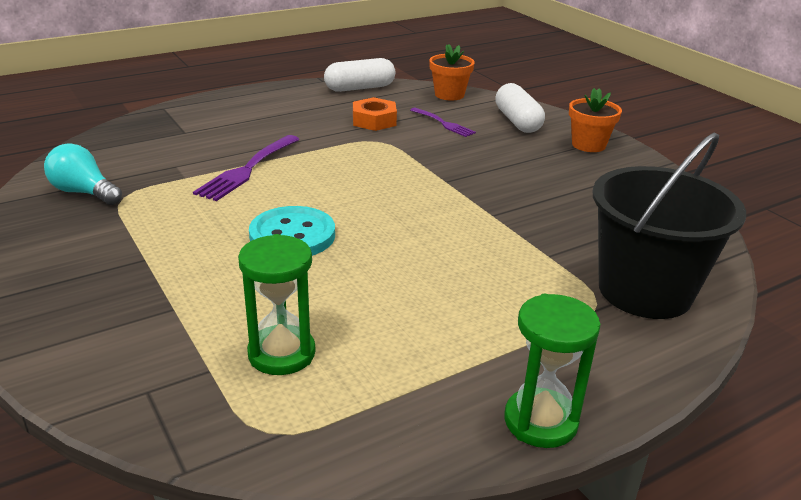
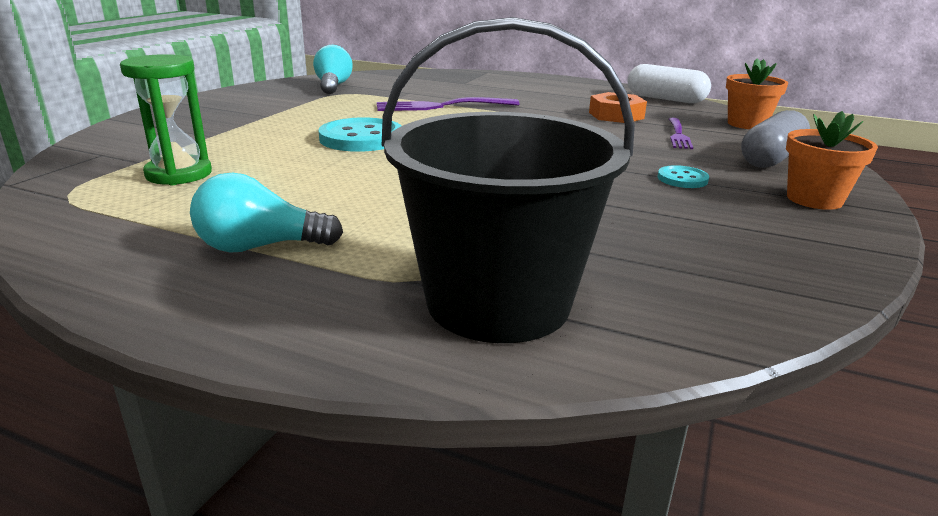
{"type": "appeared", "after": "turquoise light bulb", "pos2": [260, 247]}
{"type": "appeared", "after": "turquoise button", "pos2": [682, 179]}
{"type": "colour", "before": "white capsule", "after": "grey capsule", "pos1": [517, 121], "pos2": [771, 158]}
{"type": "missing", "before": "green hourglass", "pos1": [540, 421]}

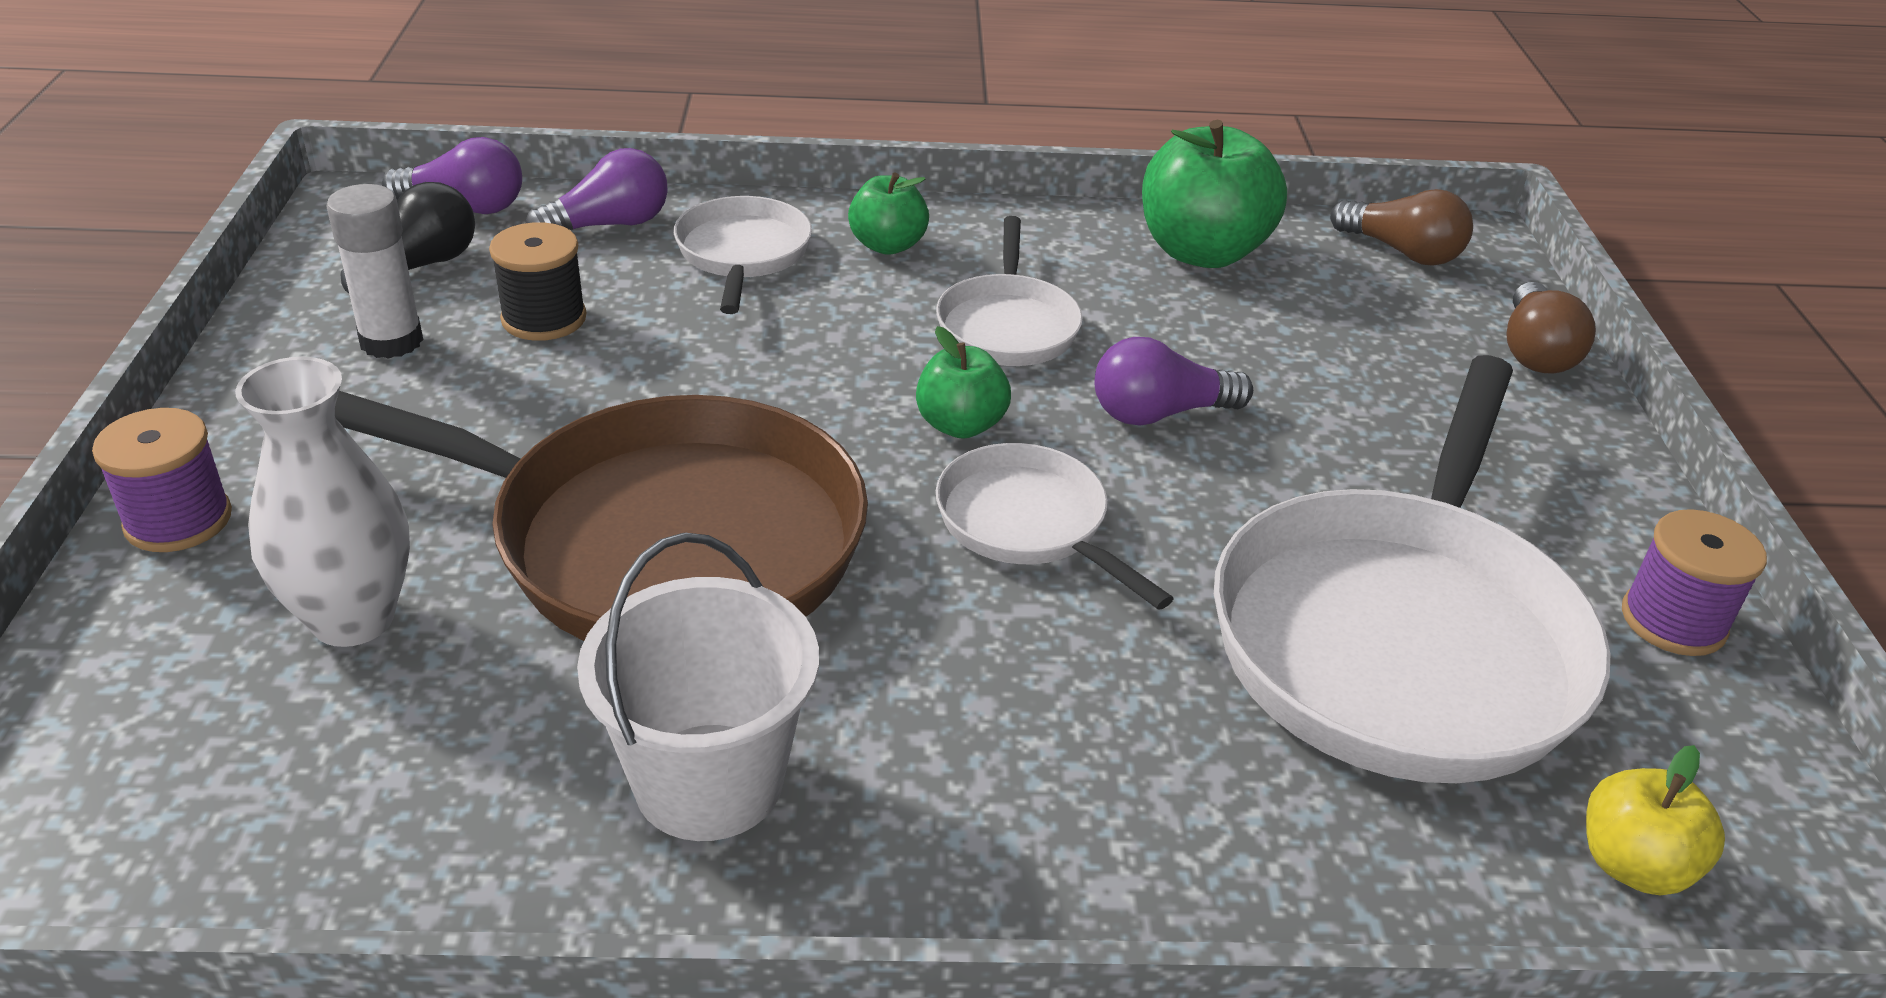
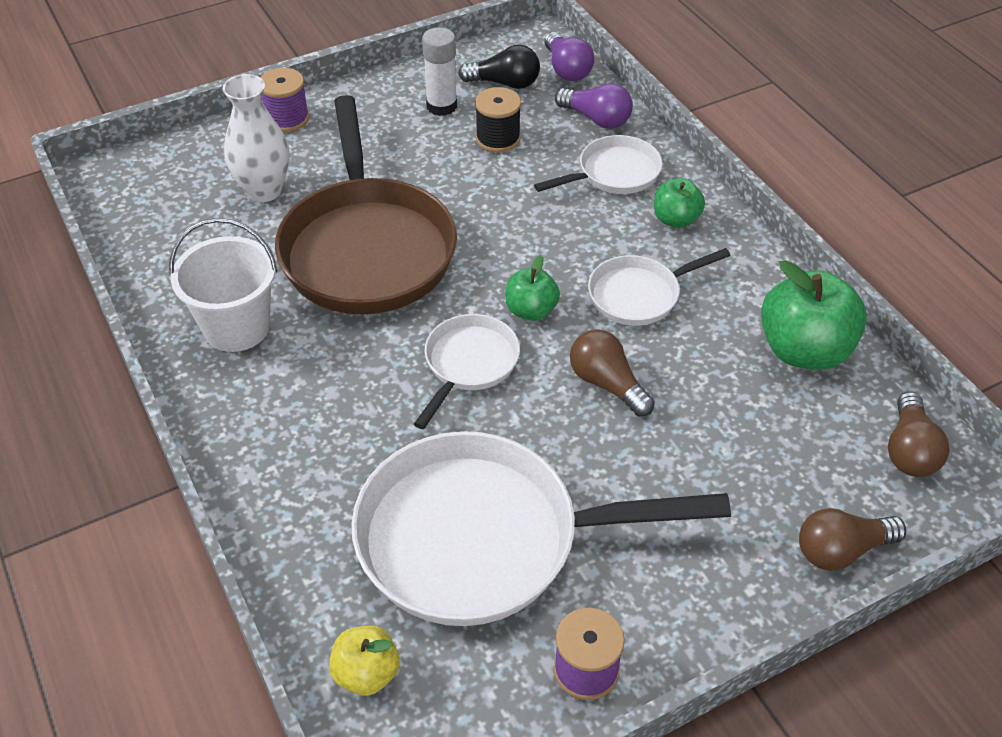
{"type": "colour", "before": "purple light bulb", "after": "brown light bulb", "pos1": [1159, 414], "pos2": [607, 384]}

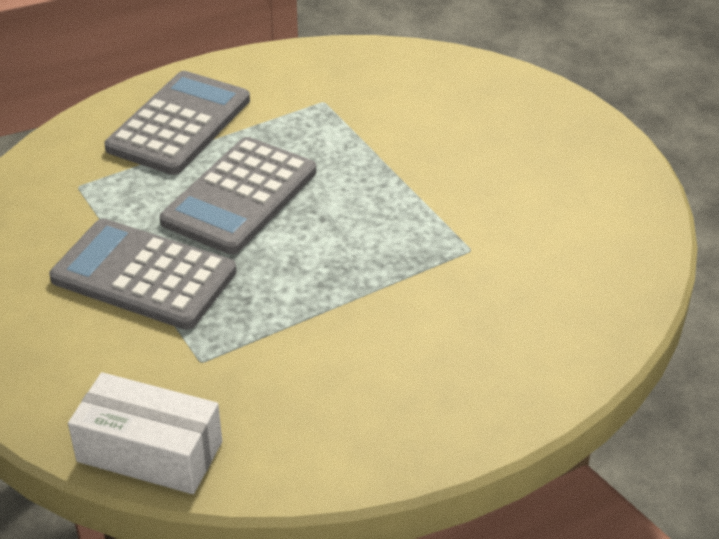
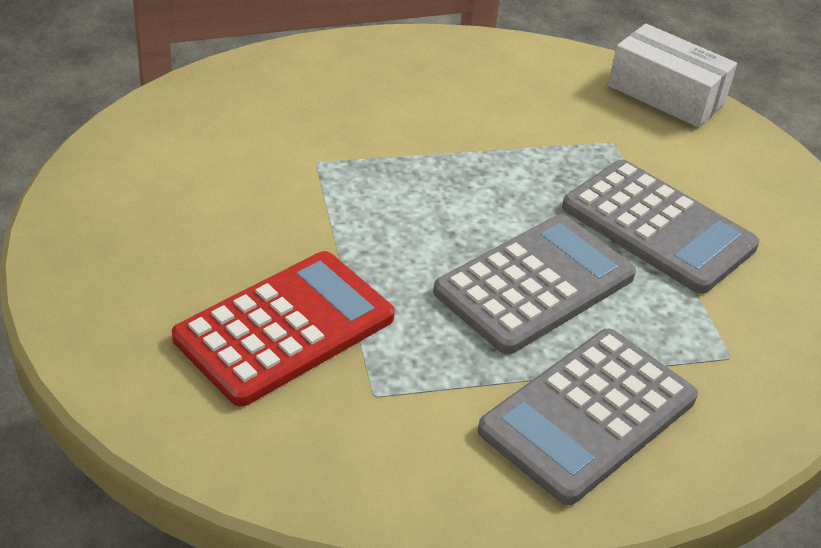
{"type": "appeared", "after": "red calculator", "pos2": [285, 328]}

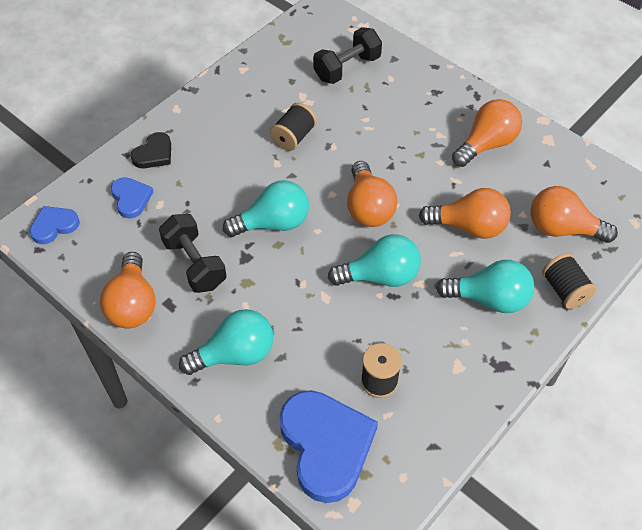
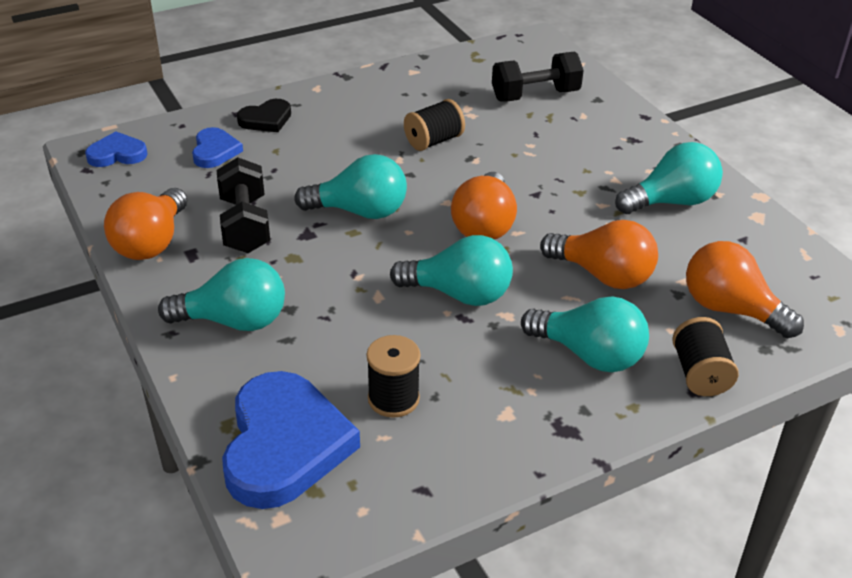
{"type": "colour", "before": "orange light bulb", "after": "turquoise light bulb", "pos1": [486, 144], "pos2": [671, 202]}

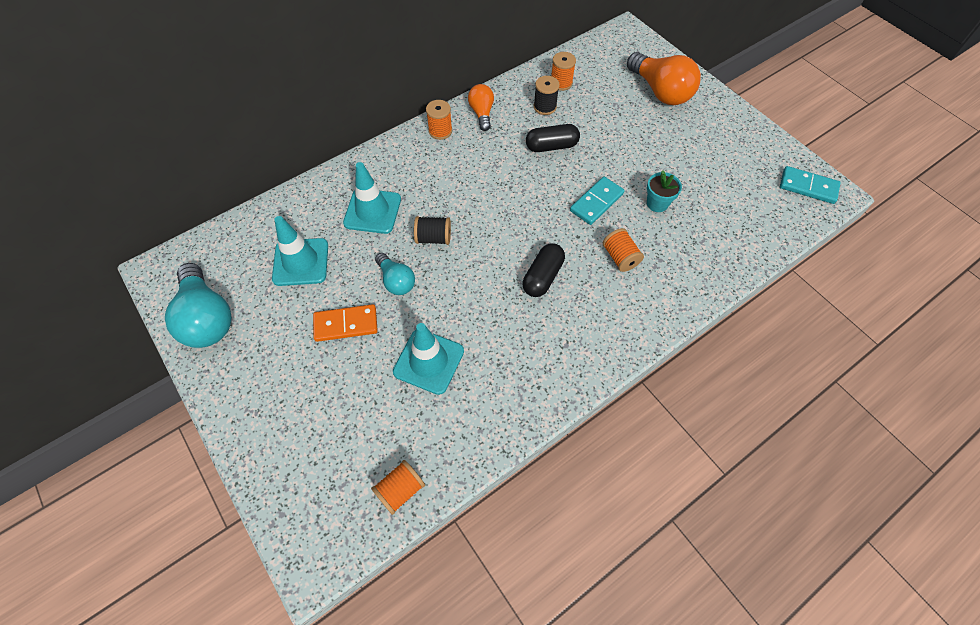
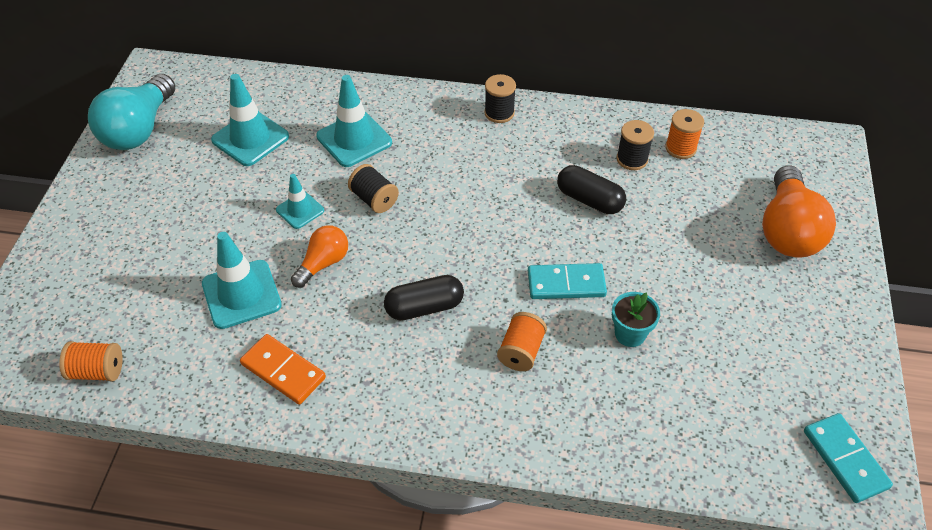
{"type": "relocated", "before": "orange domino", "pos1": [346, 324], "pos2": [283, 371]}
{"type": "exchanged", "before": "turquoise light bulb", "after": "turquoise traffic cone", "pos1": [396, 281], "pos2": [300, 210]}
{"type": "relocated", "before": "orange light bulb", "pos1": [482, 113], "pos2": [323, 263]}
{"type": "colour", "before": "orange spool", "after": "black spool", "pos1": [440, 131], "pos2": [499, 113]}

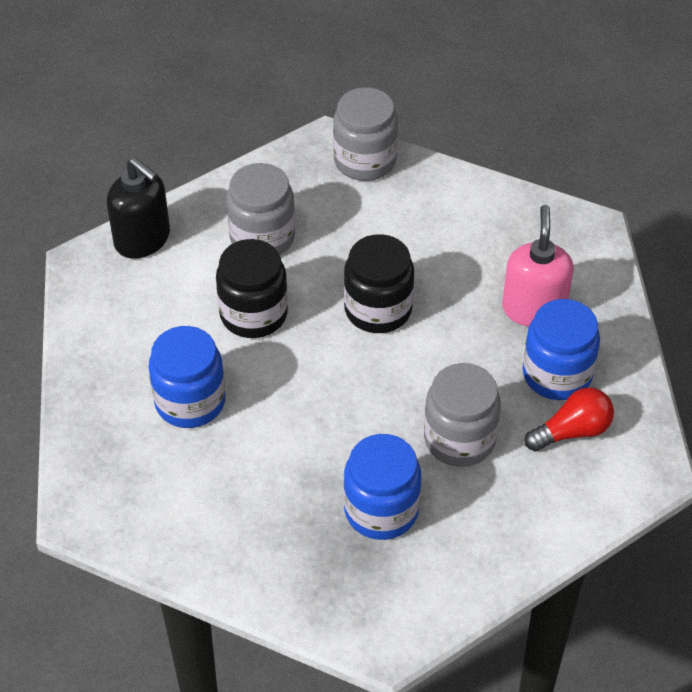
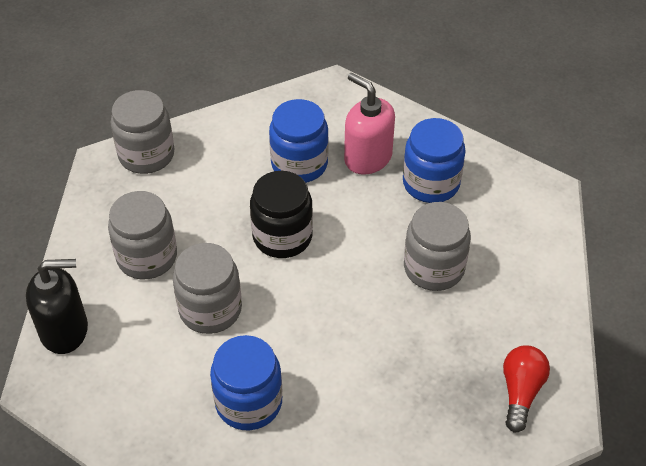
{"type": "colour", "before": "black jar", "after": "grey jar", "pos1": [253, 314], "pos2": [210, 309]}
{"type": "relocated", "before": "blue jar", "pos1": [381, 510], "pos2": [299, 164]}
{"type": "relocated", "before": "red light bulb", "pos1": [572, 431], "pos2": [520, 392]}

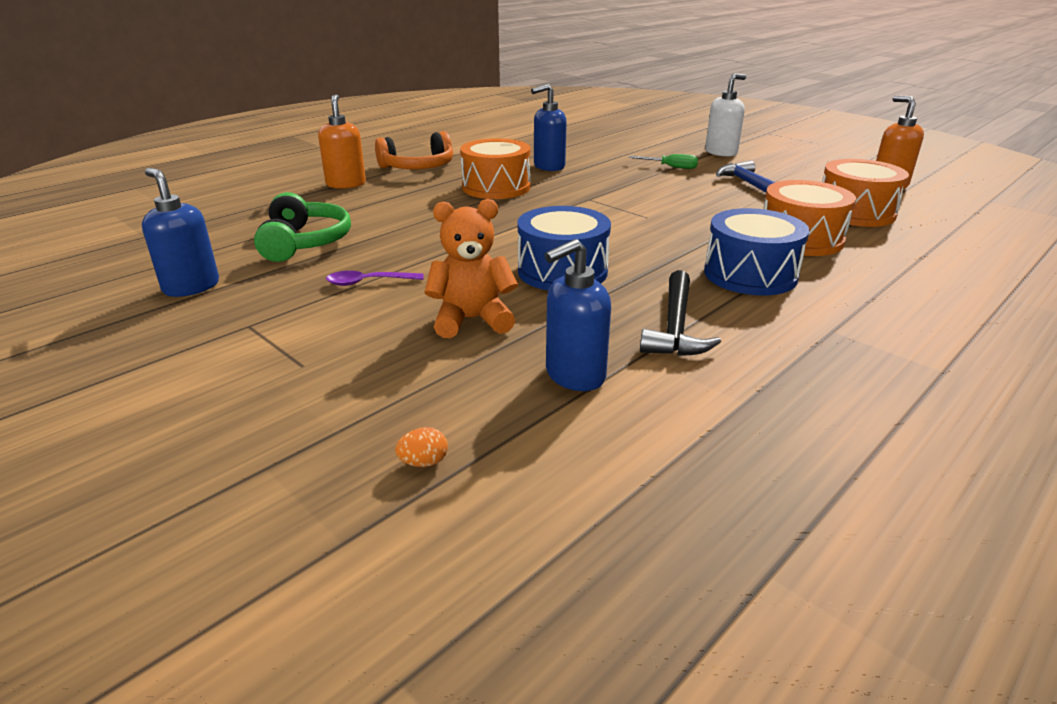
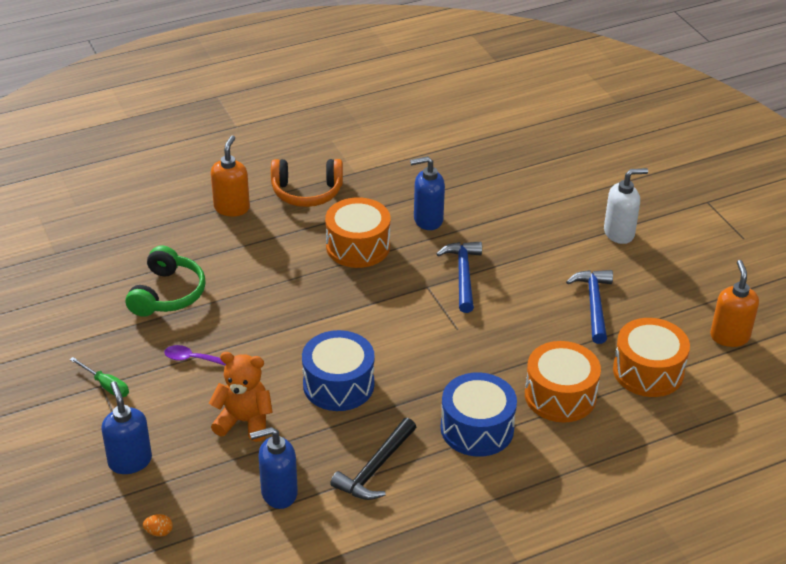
{"type": "relocated", "before": "green screwdriver", "pos1": [670, 167], "pos2": [106, 385]}
{"type": "relocated", "before": "blue soap dispenser", "pos1": [191, 287], "pos2": [130, 461]}
{"type": "appeared", "after": "blue hammer", "pos2": [463, 275]}

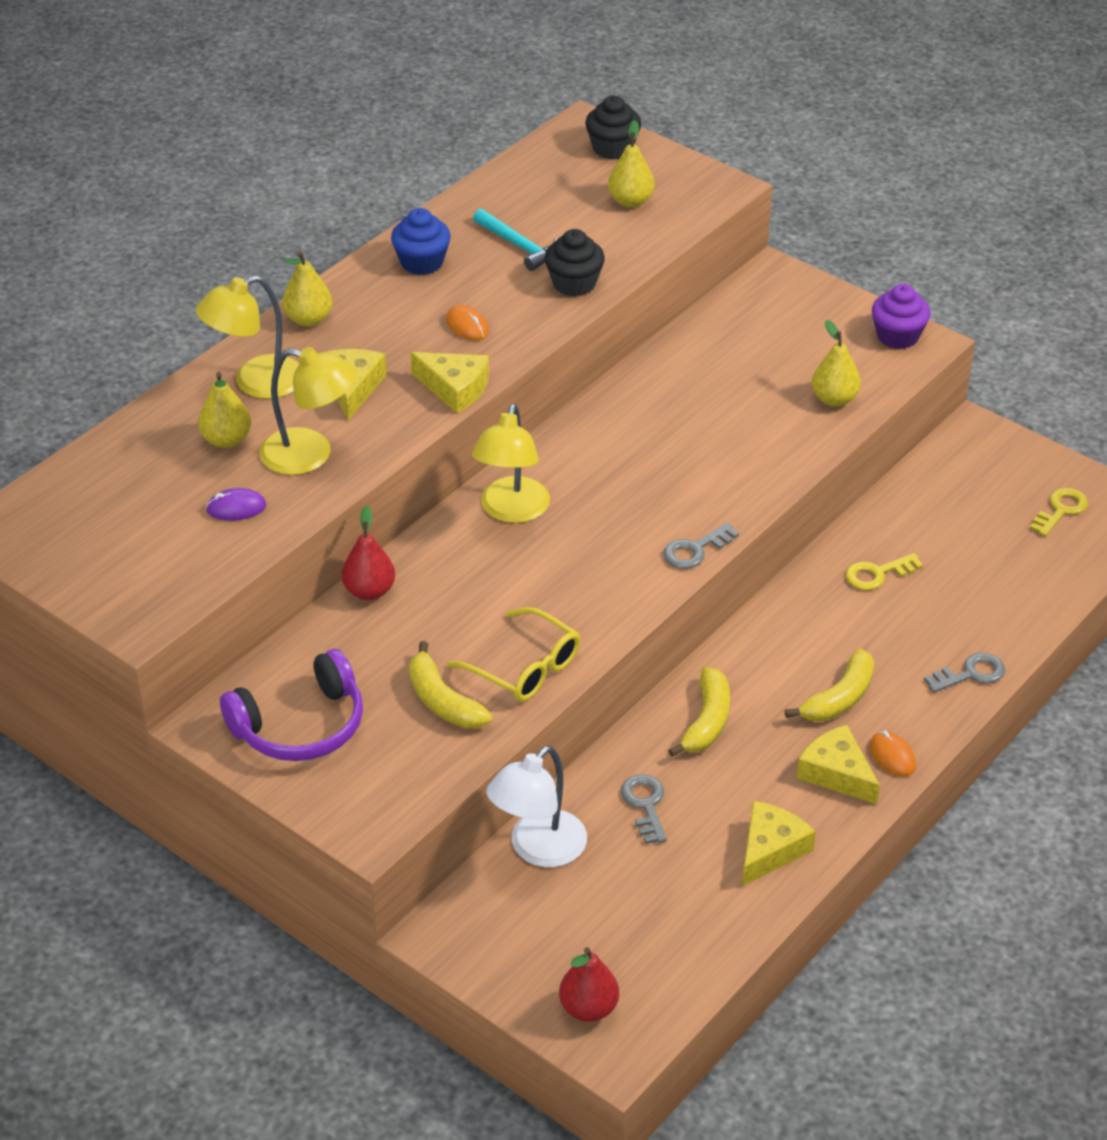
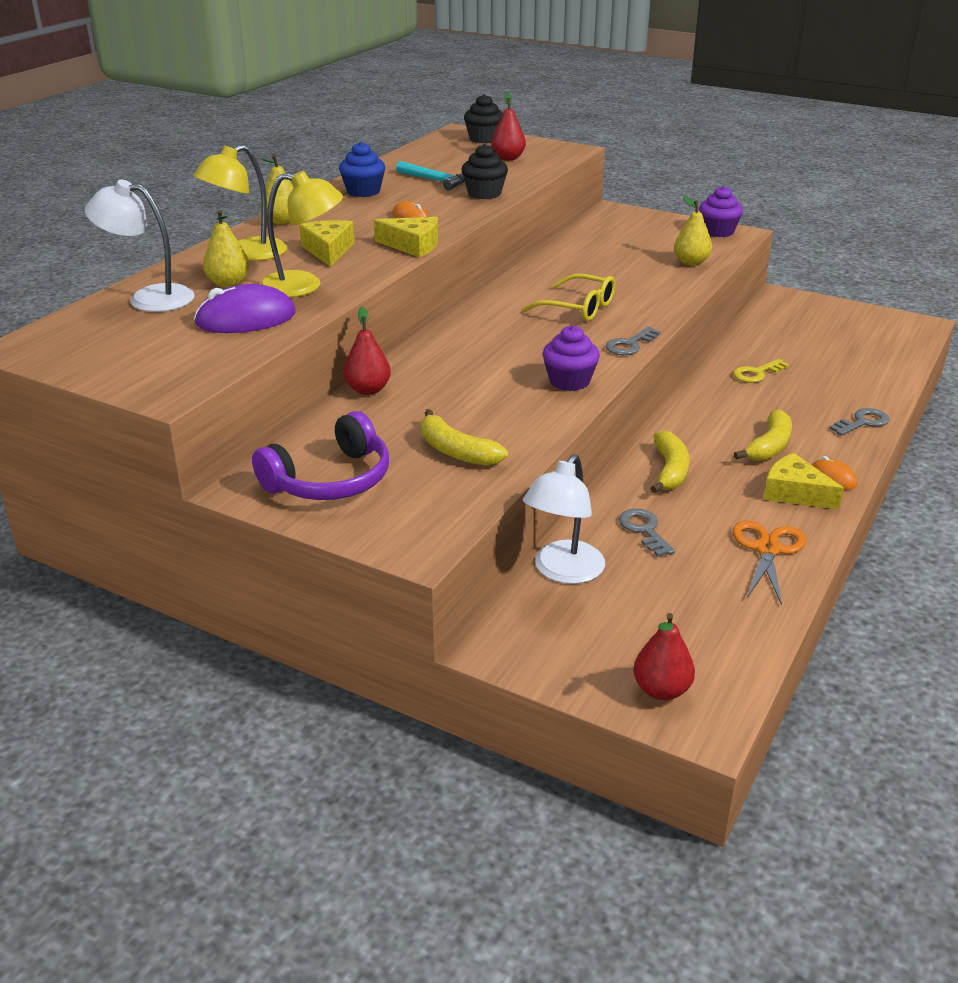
{"type": "appeared", "after": "white lamp", "pos2": [149, 298]}
{"type": "size", "before": "purple mouse", "pos1": [236, 508], "pos2": [246, 319], "scale": 1.88}
{"type": "colour", "before": "yellow pear", "after": "red pear", "pos1": [630, 201], "pos2": [508, 158]}
{"type": "relocated", "before": "yellow glasses", "pos1": [524, 667], "pos2": [578, 308]}
{"type": "appeared", "after": "purple cupcake", "pos2": [569, 381]}
{"type": "exchanged", "before": "yellow cheese", "after": "orange scissors", "pos1": [770, 850], "pos2": [767, 549]}
{"type": "missing", "before": "yellow lamp", "pos1": [511, 511]}
{"type": "missing", "before": "yellow key", "pos1": [1061, 510]}

